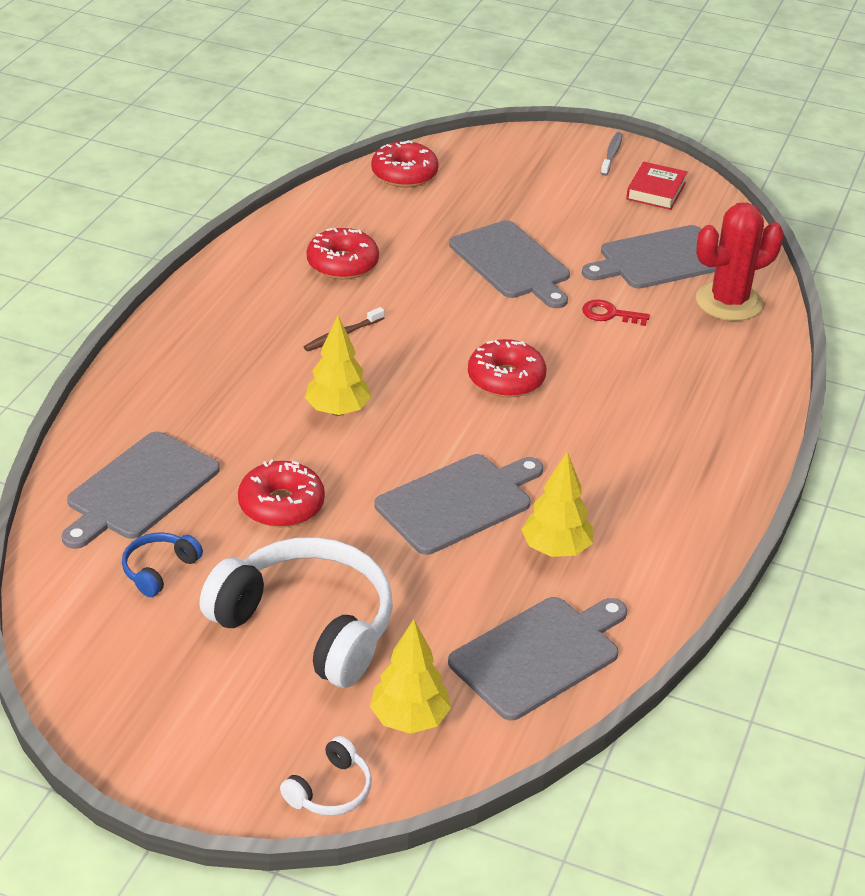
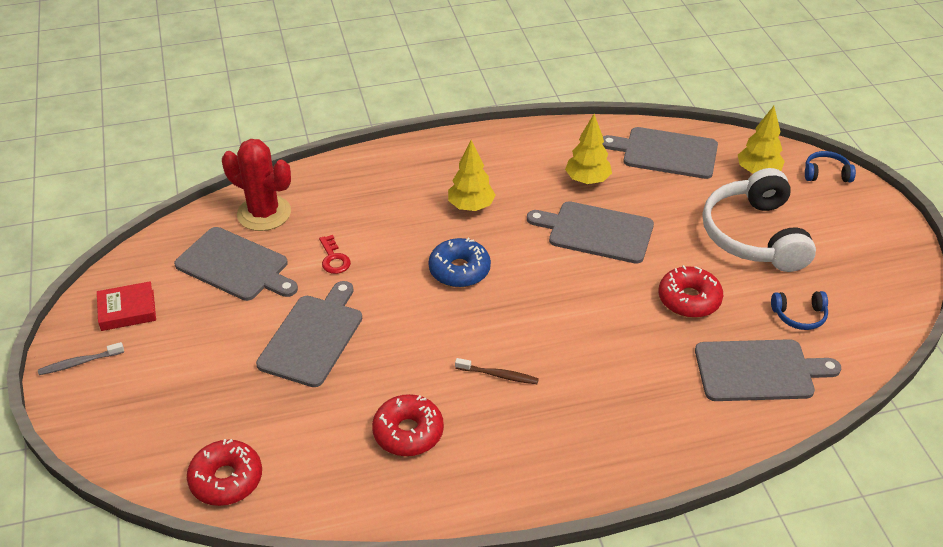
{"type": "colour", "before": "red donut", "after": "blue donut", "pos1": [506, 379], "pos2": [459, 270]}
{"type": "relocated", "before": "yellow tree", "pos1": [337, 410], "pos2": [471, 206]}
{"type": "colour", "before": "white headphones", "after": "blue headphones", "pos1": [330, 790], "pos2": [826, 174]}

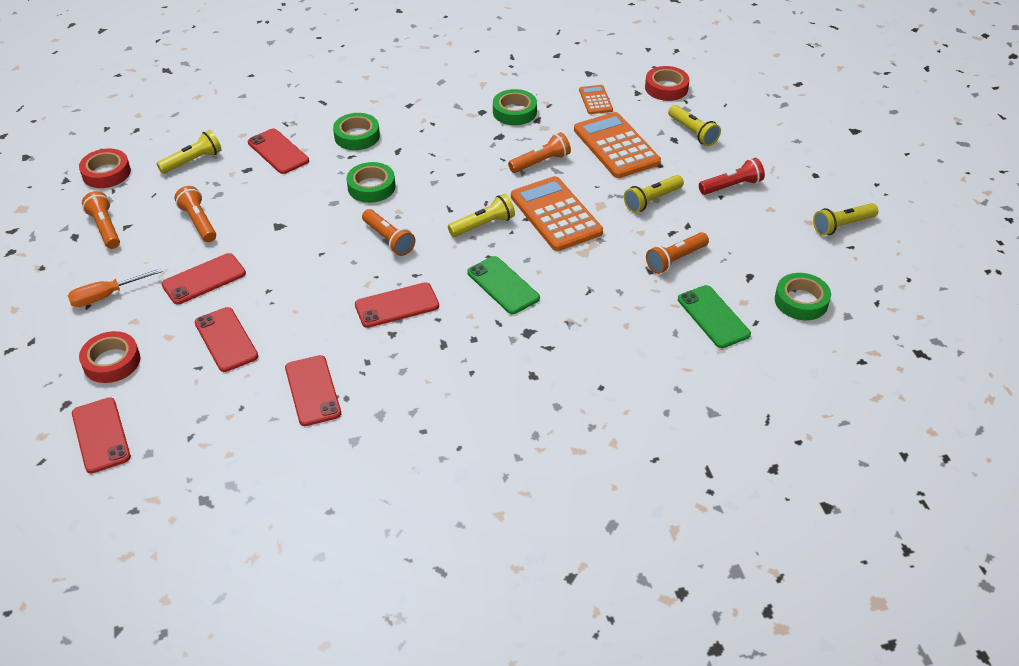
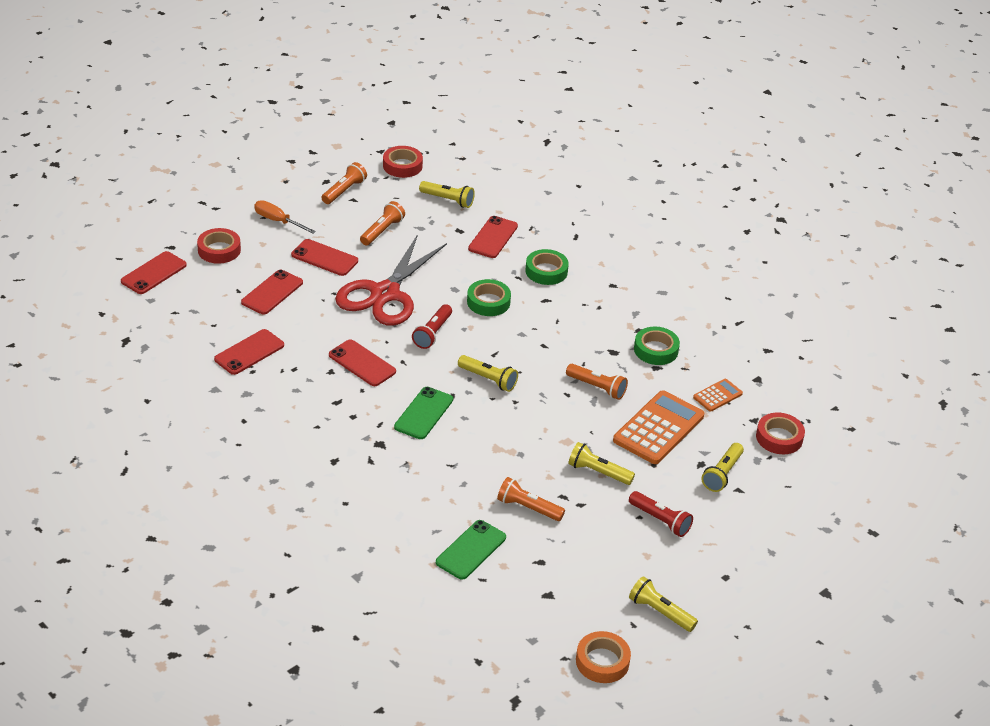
{"type": "appeared", "after": "red scissors", "pos2": [384, 294]}
{"type": "colour", "before": "orange flashlight", "after": "red flashlight", "pos1": [388, 239], "pos2": [432, 333]}
{"type": "appeared", "after": "orange tape", "pos2": [602, 661]}
{"type": "missing", "before": "orange calculator", "pos1": [556, 214]}
{"type": "missing", "before": "green tape", "pos1": [801, 301]}

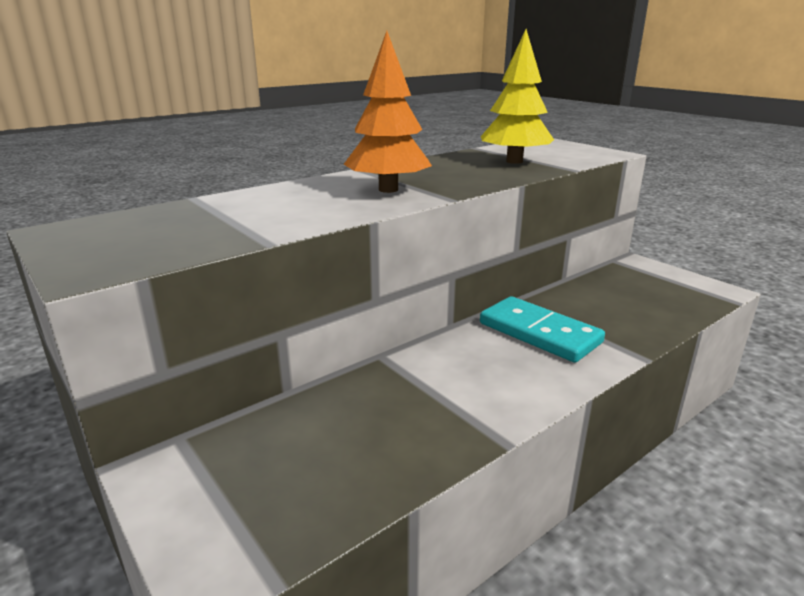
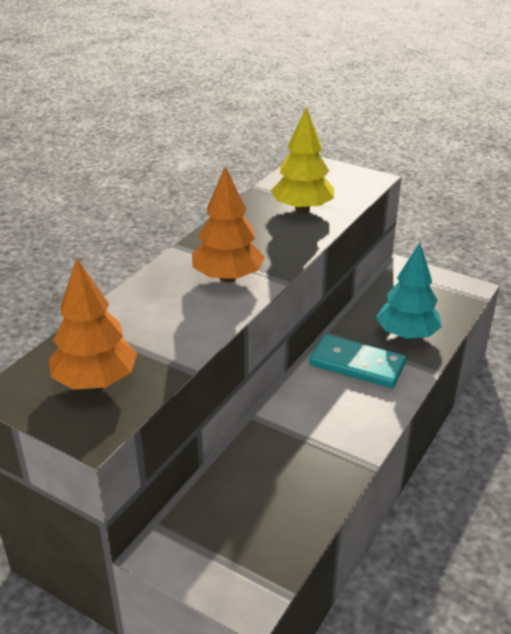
{"type": "appeared", "after": "orange tree", "pos2": [96, 381]}
{"type": "appeared", "after": "turquoise tree", "pos2": [406, 334]}

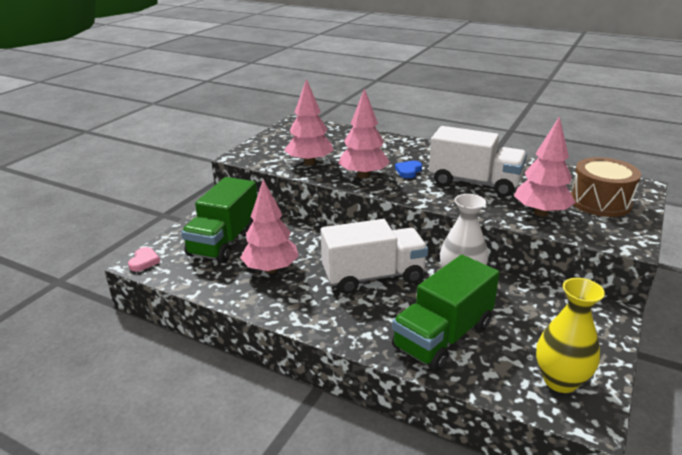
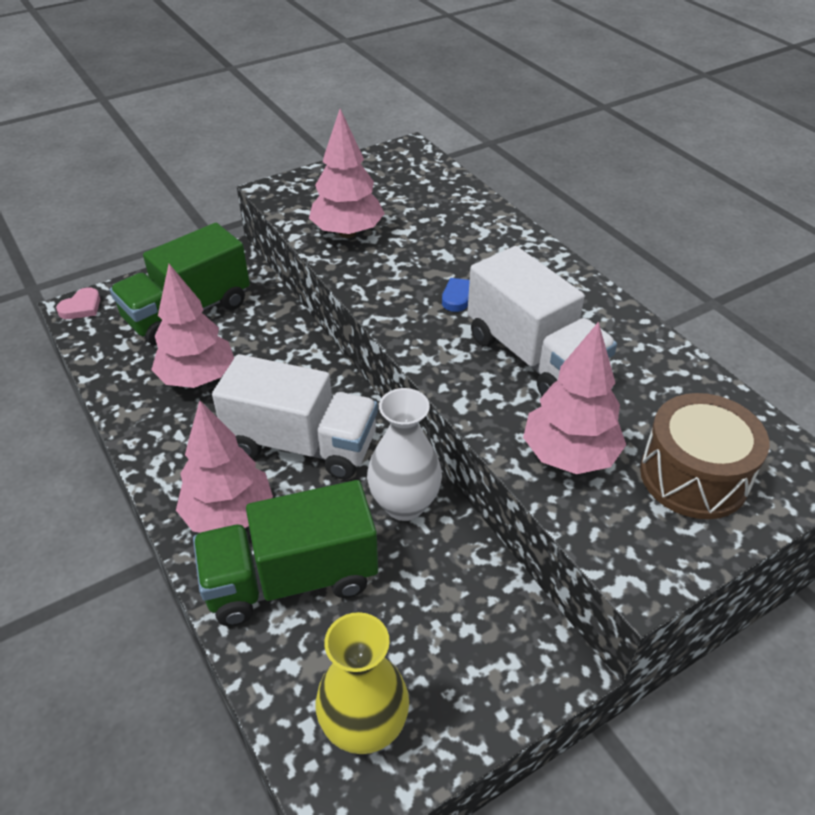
{"type": "relocated", "before": "pink tree", "pos1": [363, 175], "pos2": [229, 515]}

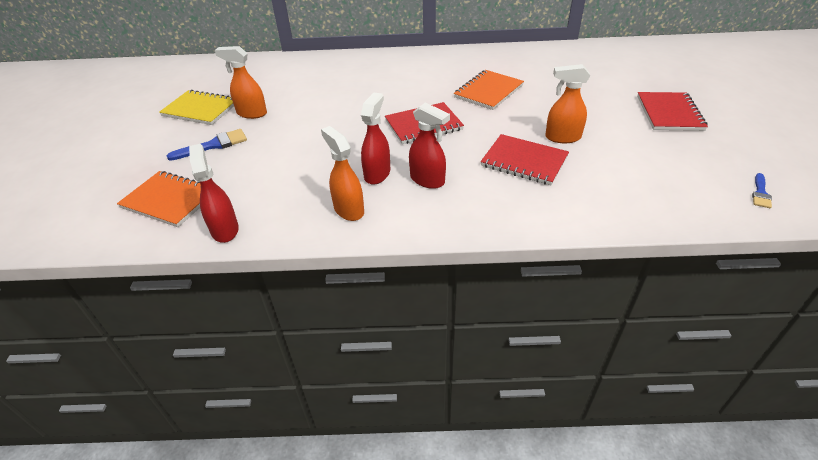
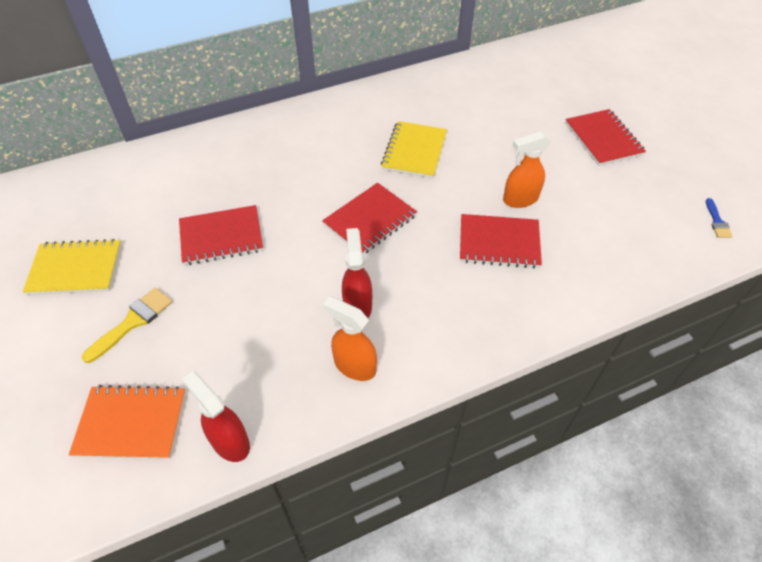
{"type": "colour", "before": "blue brush", "after": "yellow brush", "pos1": [214, 145], "pos2": [133, 322]}
{"type": "appeared", "after": "red notebook", "pos2": [221, 237]}
{"type": "colour", "before": "orange notebook", "after": "yellow notebook", "pos1": [488, 91], "pos2": [414, 151]}
{"type": "missing", "before": "orange spray bottle", "pos1": [251, 113]}
{"type": "missing", "before": "red spray bottle", "pos1": [427, 180]}

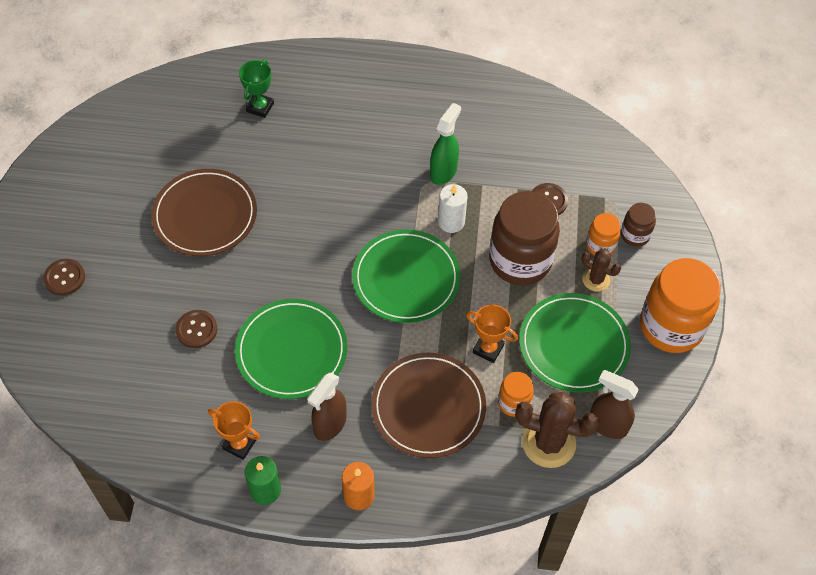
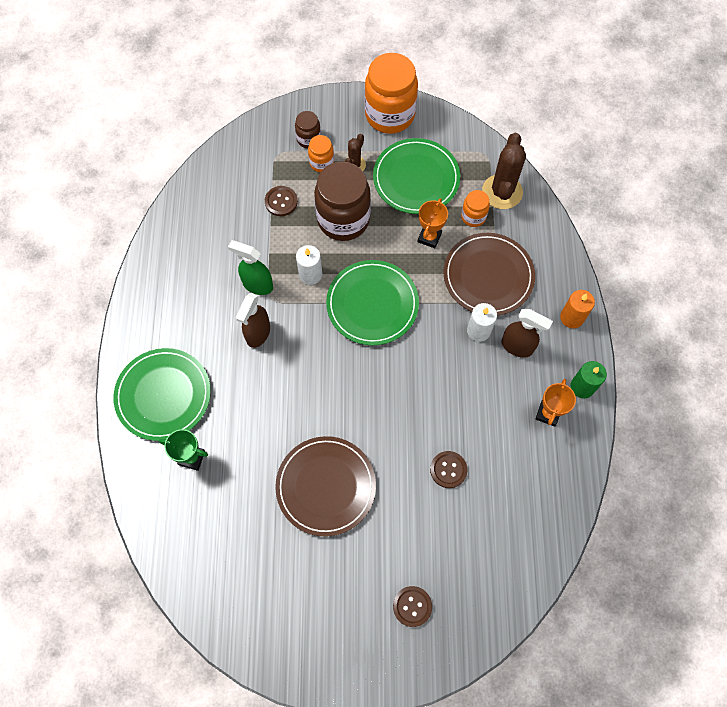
{"type": "relocated", "before": "green plate", "pos1": [291, 351], "pos2": [163, 395]}
{"type": "relocated", "before": "brown spray bottle", "pos1": [607, 425], "pos2": [258, 334]}
{"type": "appeared", "after": "white candle", "pos2": [478, 330]}

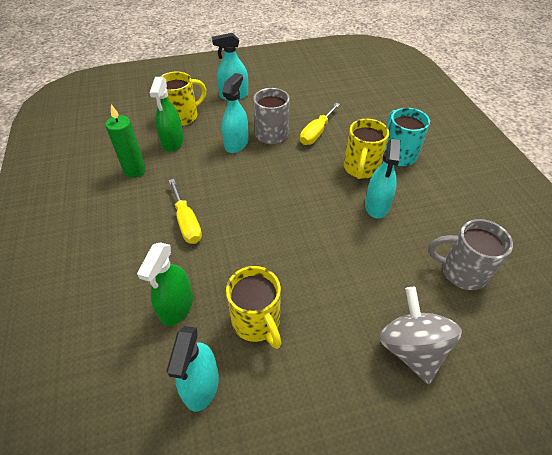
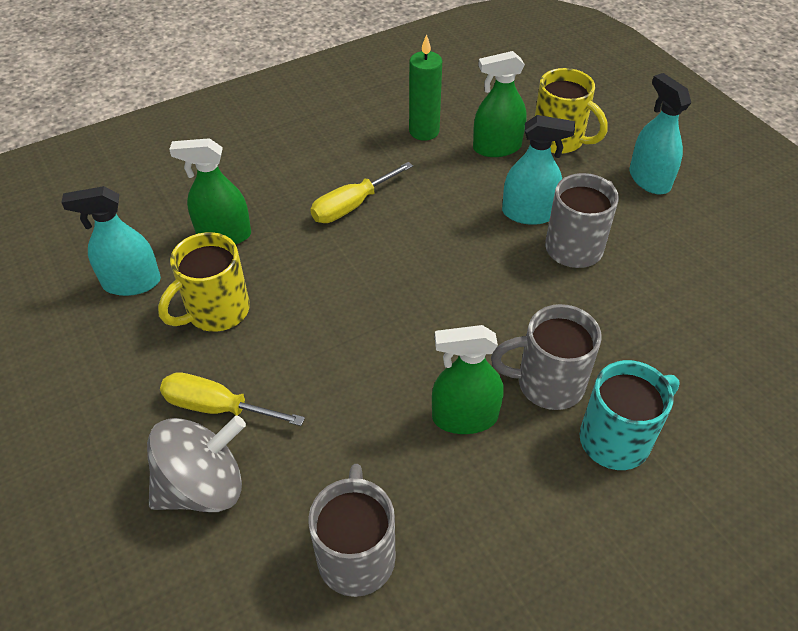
{"type": "relocated", "before": "yellow screwdriver", "pos1": [316, 133], "pos2": [217, 407]}
{"type": "colour", "before": "turquoise spray bottle", "after": "green spray bottle", "pos1": [376, 205], "pos2": [465, 417]}
{"type": "colour", "before": "yellow mug", "after": "grey mug", "pos1": [361, 168], "pos2": [547, 383]}

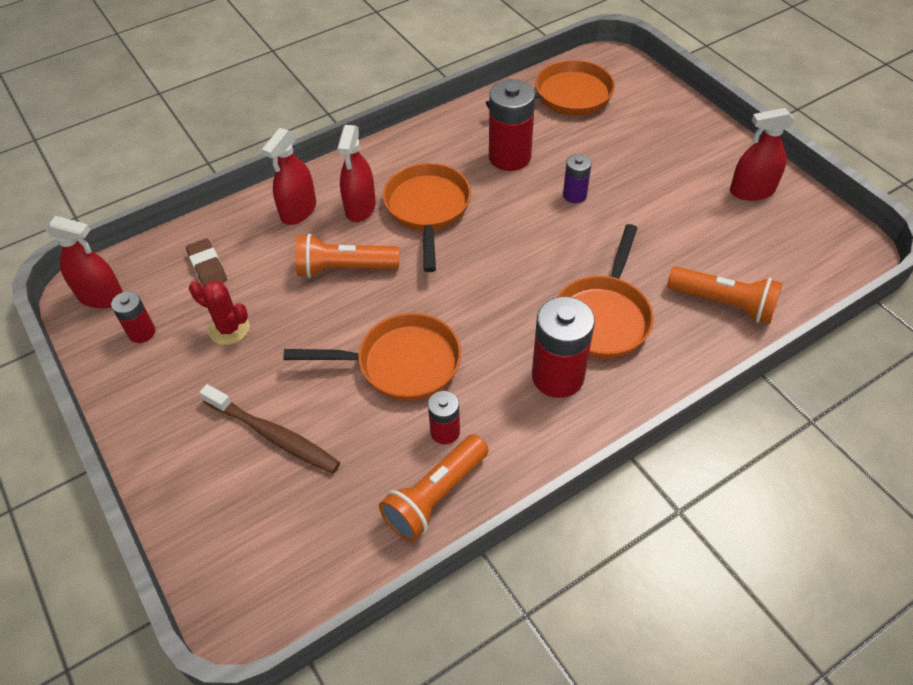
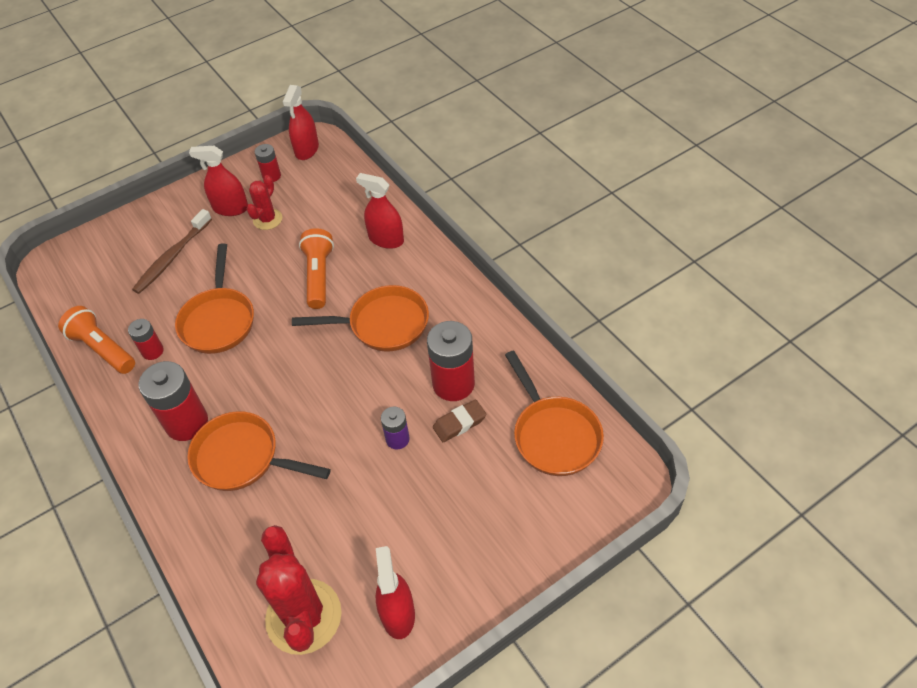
{"type": "relocated", "before": "red spray bottle", "pos1": [360, 207], "pos2": [230, 208]}
{"type": "appeared", "after": "red cactus", "pos2": [303, 616]}
{"type": "relocated", "before": "brown eraser", "pos1": [207, 266], "pos2": [459, 423]}
{"type": "missing", "before": "orange flashlight", "pos1": [724, 303]}

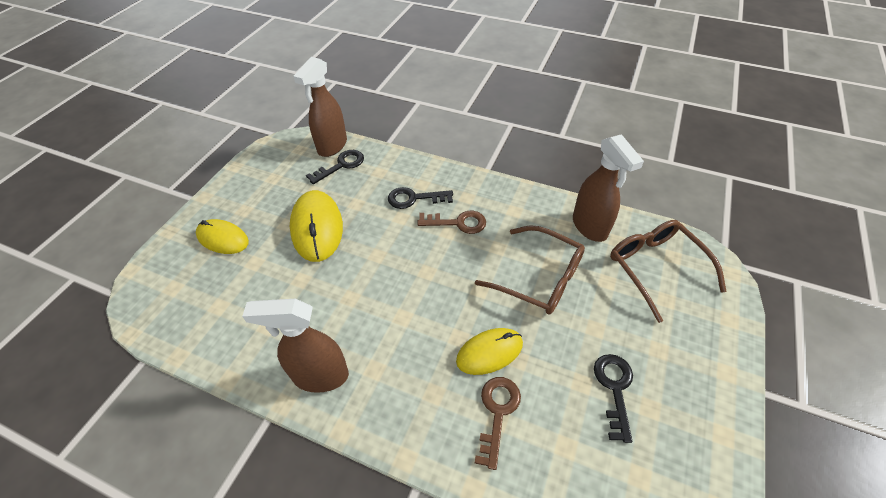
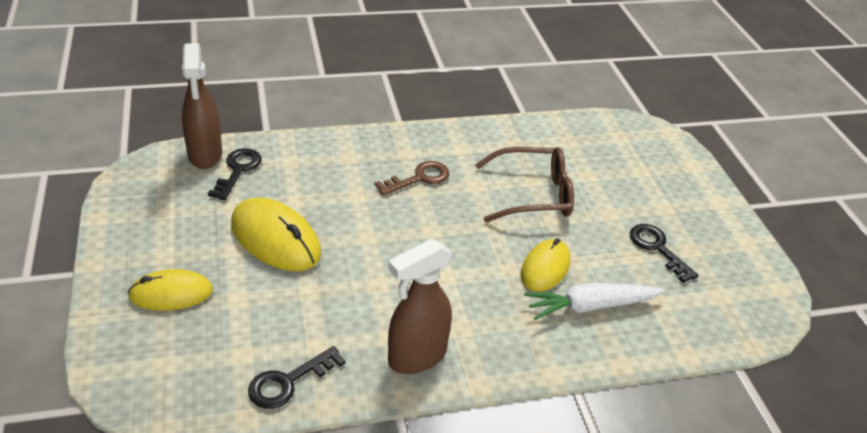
{"type": "relocated", "before": "black key", "pos1": [414, 198], "pos2": [288, 382]}
{"type": "exchanged", "before": "brown key", "after": "white carrot", "pos1": [497, 412], "pos2": [591, 306]}
{"type": "missing", "before": "brown spray bottle", "pos1": [590, 227]}
{"type": "missing", "before": "brown glasses", "pos1": [656, 268]}

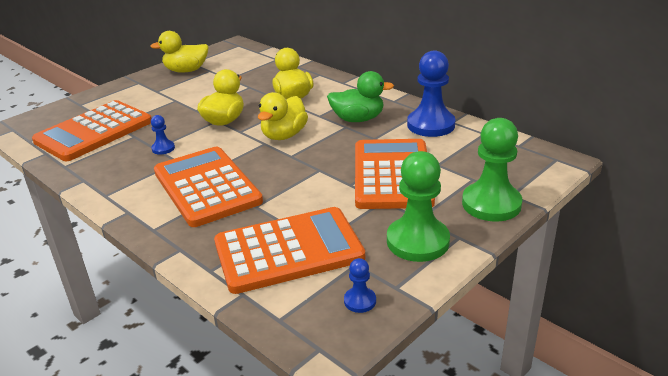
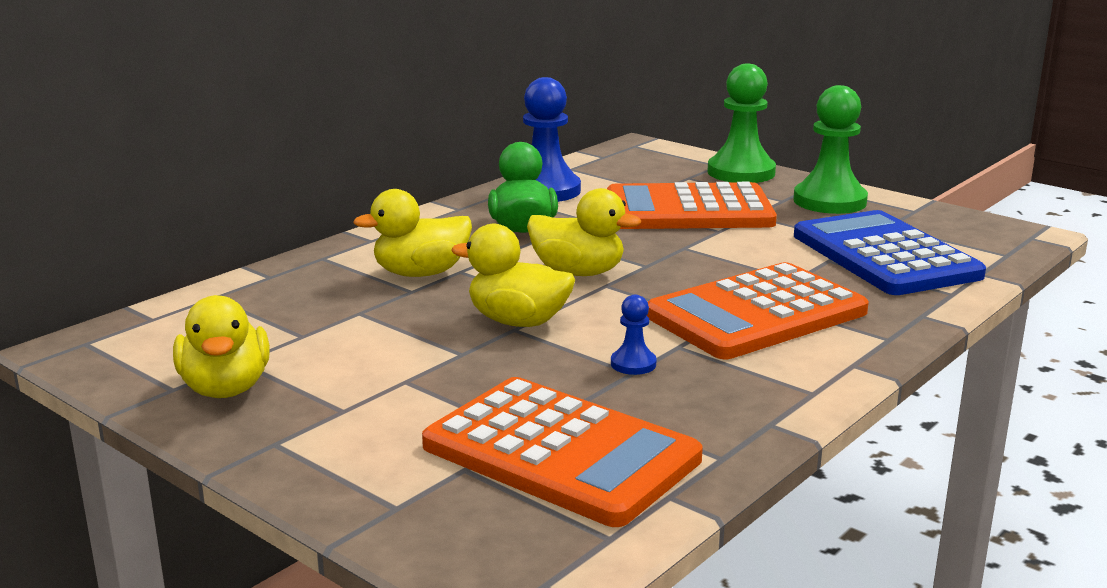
{"type": "colour", "before": "orange calculator", "after": "blue calculator", "pos1": [288, 251], "pos2": [885, 255]}
{"type": "missing", "before": "blue pawn", "pos1": [360, 301]}

